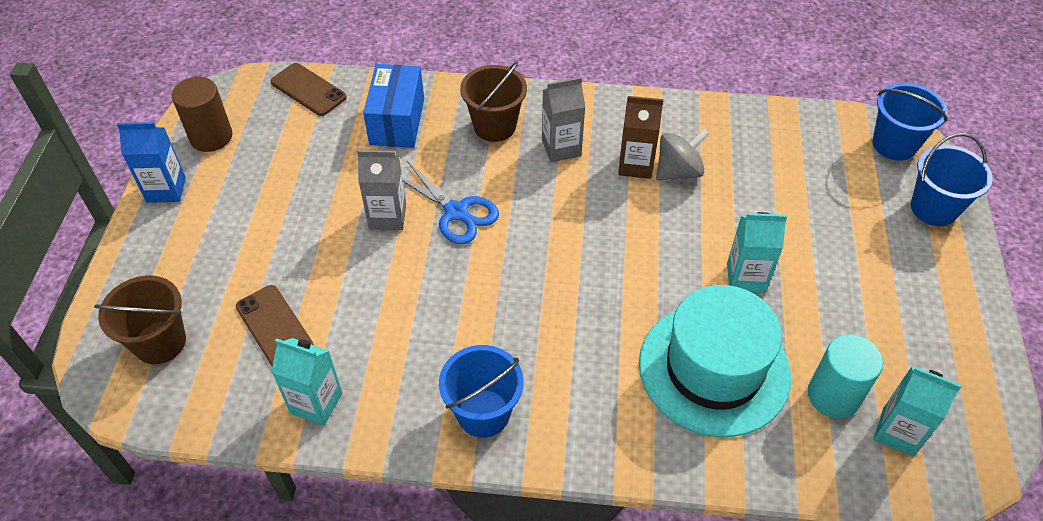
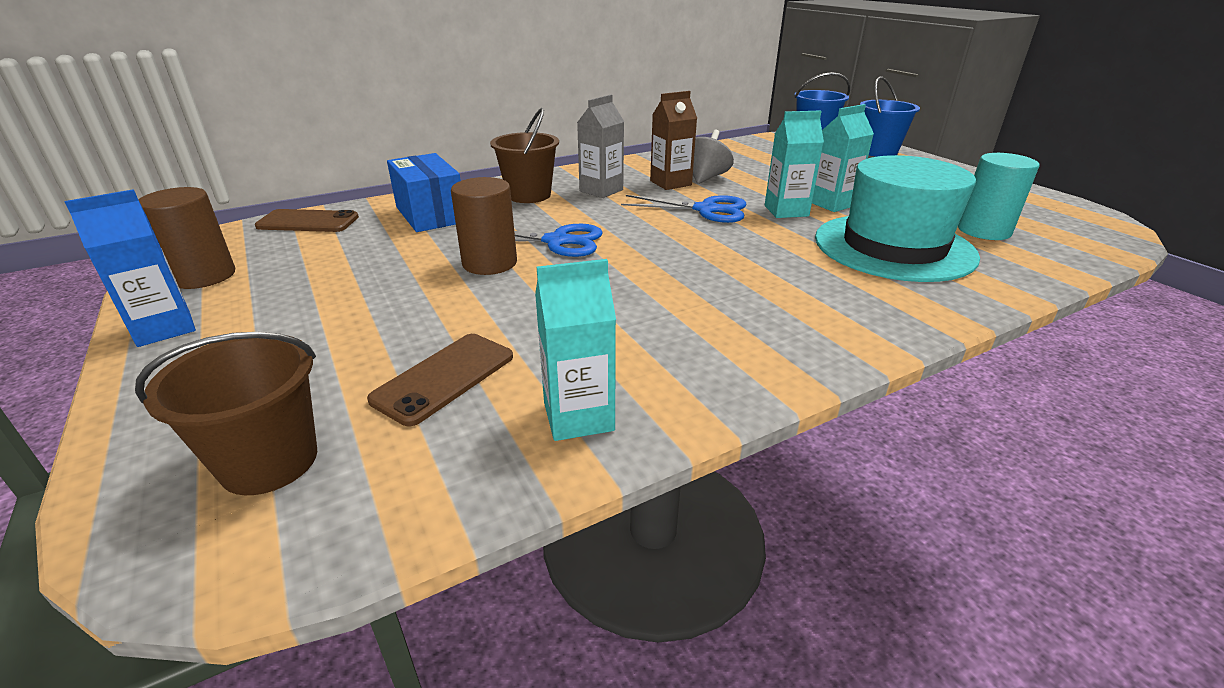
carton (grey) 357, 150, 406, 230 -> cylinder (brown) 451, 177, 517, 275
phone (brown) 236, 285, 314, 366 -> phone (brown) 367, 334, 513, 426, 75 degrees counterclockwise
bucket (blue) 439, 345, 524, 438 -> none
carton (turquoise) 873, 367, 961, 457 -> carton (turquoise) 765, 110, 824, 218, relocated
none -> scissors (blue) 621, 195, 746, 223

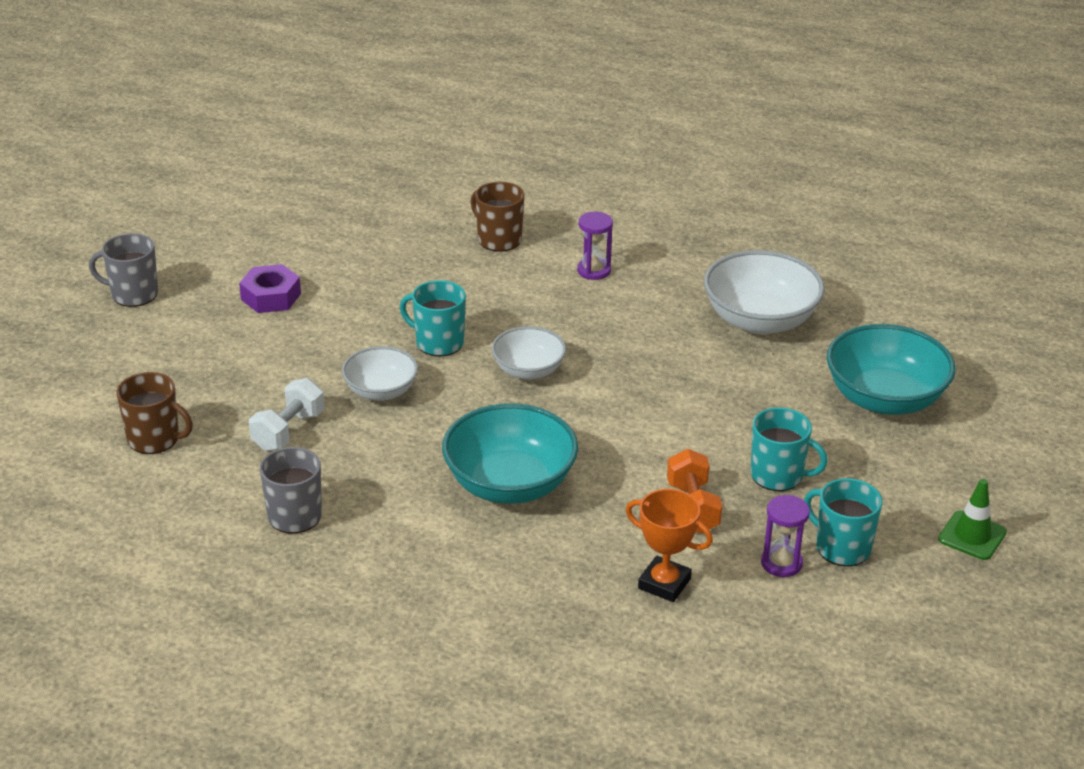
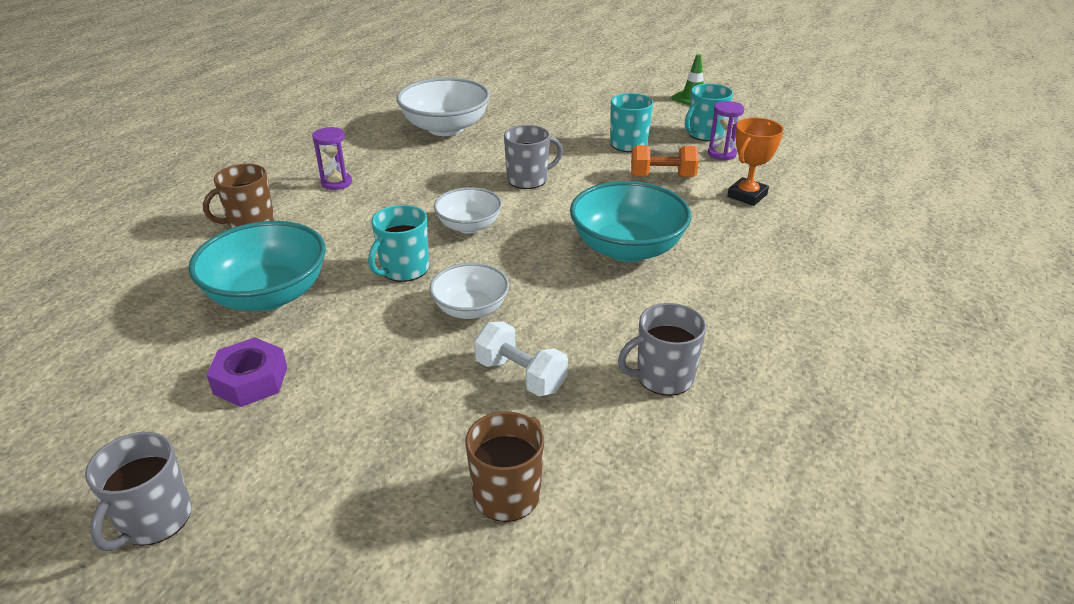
bowl (turquoise) 827, 324, 956, 415 -> bowl (turquoise) 188, 221, 326, 311, relocated
none -> mug (grey) 504, 125, 563, 189

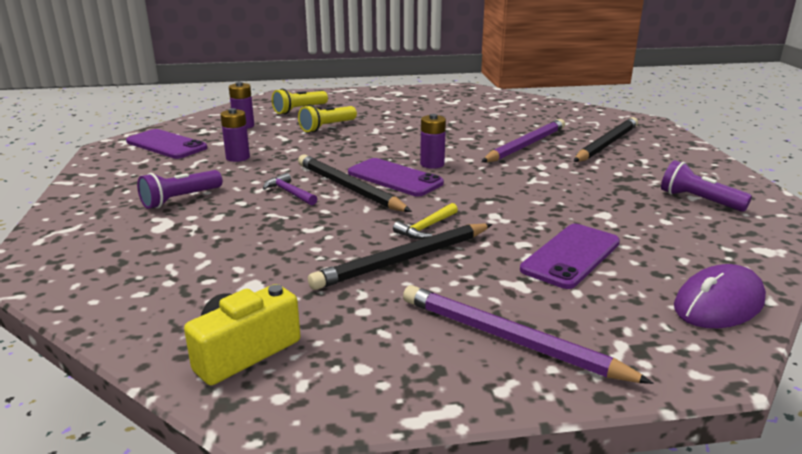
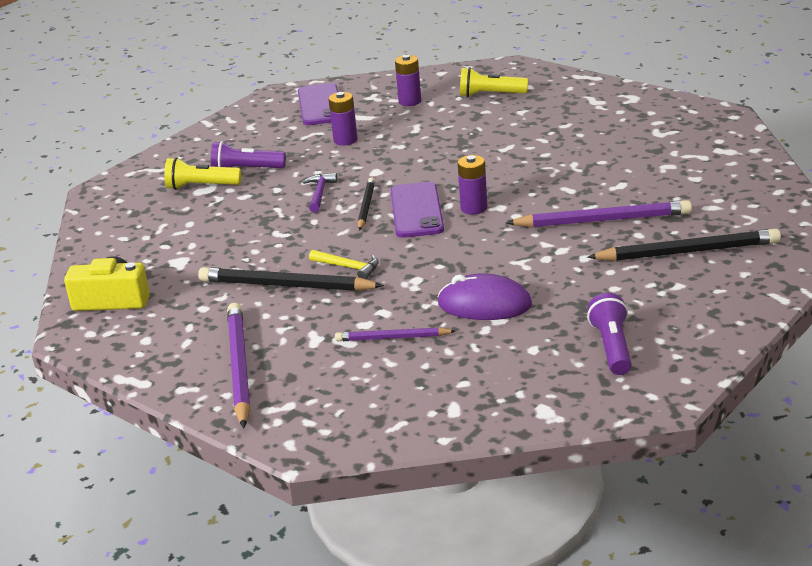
flashlight (yellow) 298, 105, 357, 132 -> flashlight (yellow) 164, 157, 241, 190, relocated
pencil (black) 298, 154, 412, 212 -> pencil (black) 358, 177, 375, 231, x0.58
hammer (yellow) 393, 203, 458, 239 -> hammer (yellow) 309, 250, 379, 279, 150 degrees counterclockwise
phone (purple) 520, 224, 620, 289 -> pencil (purple) 335, 327, 456, 341
mouse (purple) 674, 264, 766, 328 -> mouse (purple) 437, 273, 532, 320, relocated

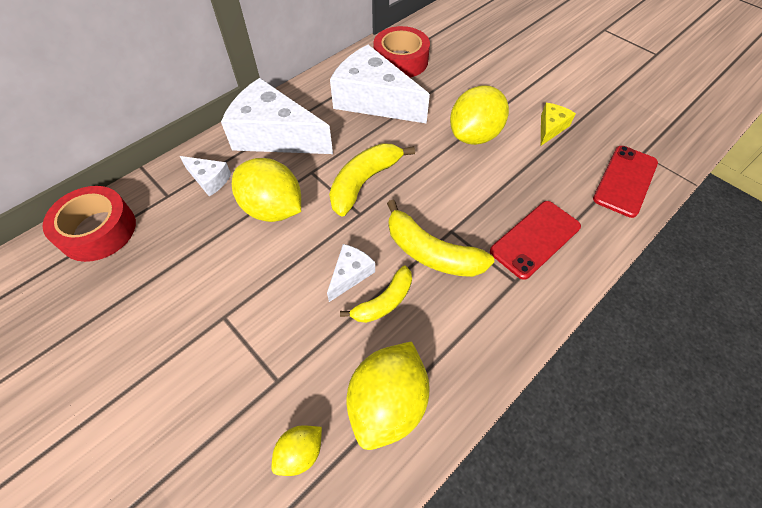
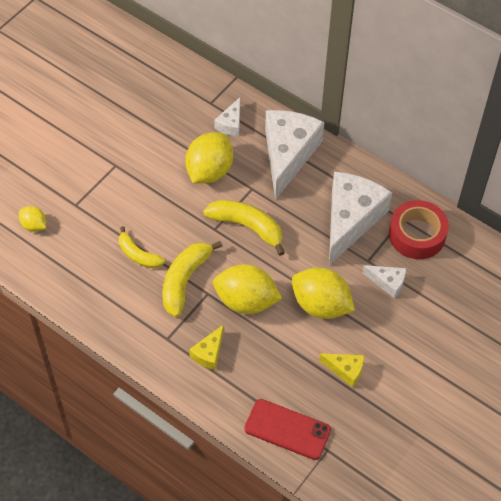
tape (red) 43, 186, 136, 262 -> none
phone (red) 490, 201, 581, 280 -> cheese (yellow) 189, 324, 224, 370
cheese (white) 327, 244, 375, 302 -> cheese (white) 363, 265, 406, 299, relocated
lemon (yellow) 347, 341, 430, 450 -> lemon (yellow) 213, 264, 282, 314, relocated

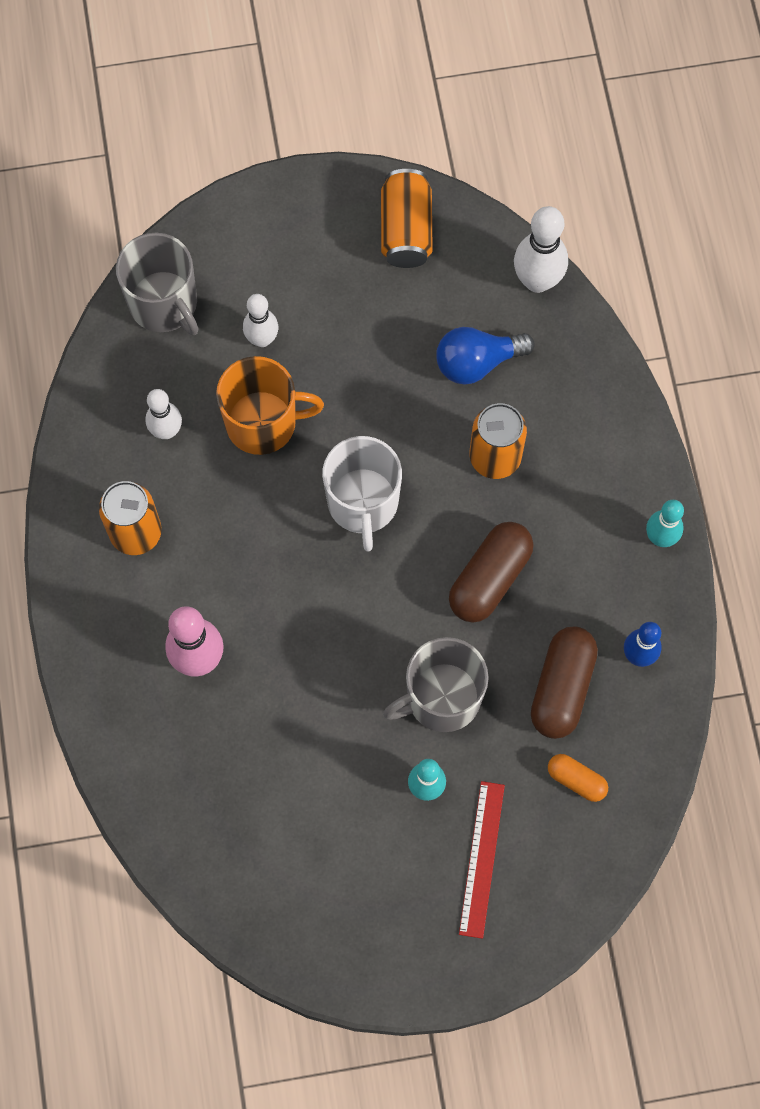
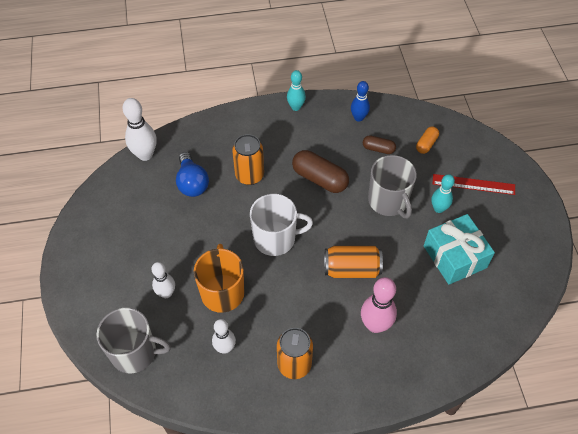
can (orange) 381, 169, 433, 268 -> can (orange) 324, 246, 383, 278, relocated
mug (grey) 116, 233, 198, 335 -> mug (grey) 97, 308, 171, 373, 45 degrees clockwise
capsule (brown) 531, 626, 598, 739 -> capsule (brown) 363, 135, 396, 154, x0.56
none -> gift (turquoise) 424, 214, 495, 285

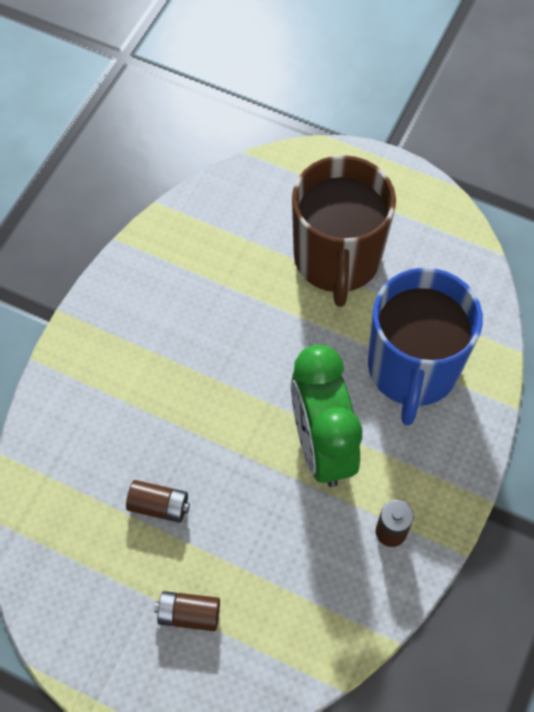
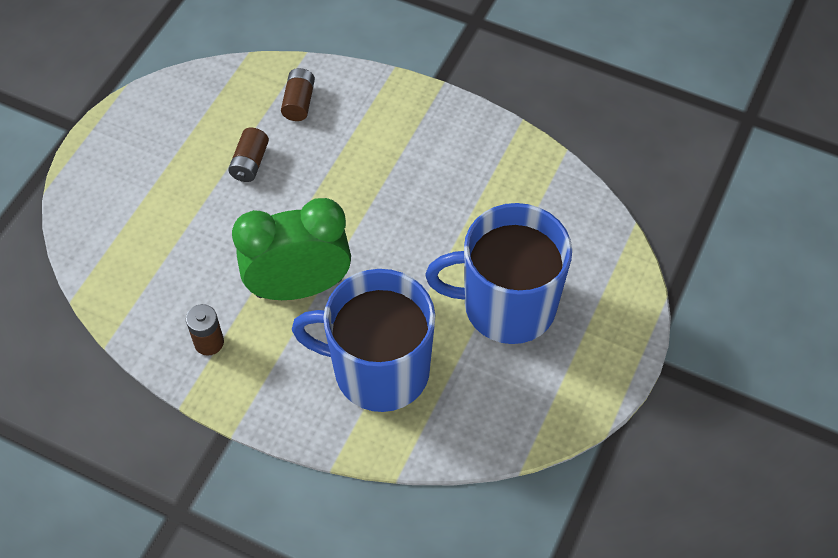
mug (brown) 292, 155, 396, 307 -> mug (blue) 426, 203, 572, 344
battery (brown) 155, 591, 220, 631 -> battery (brown) 281, 68, 315, 121, relocated

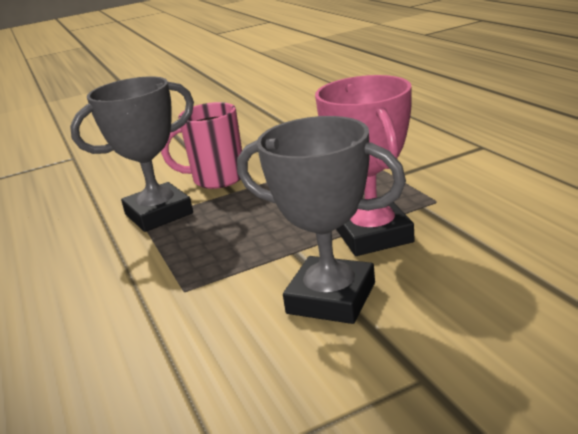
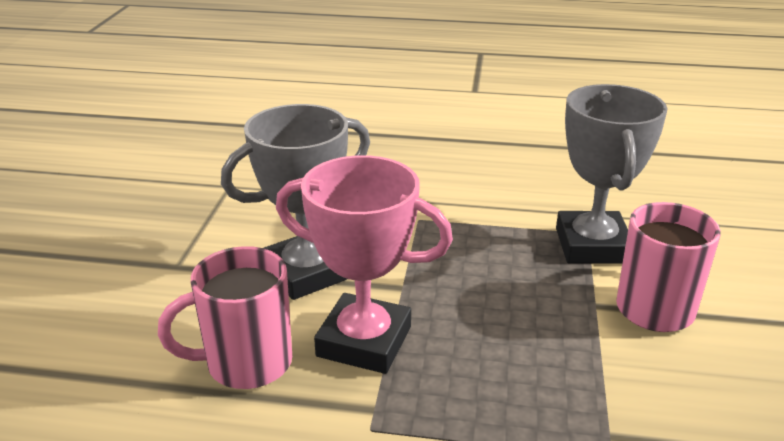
none -> mug (pink) 158, 246, 292, 389

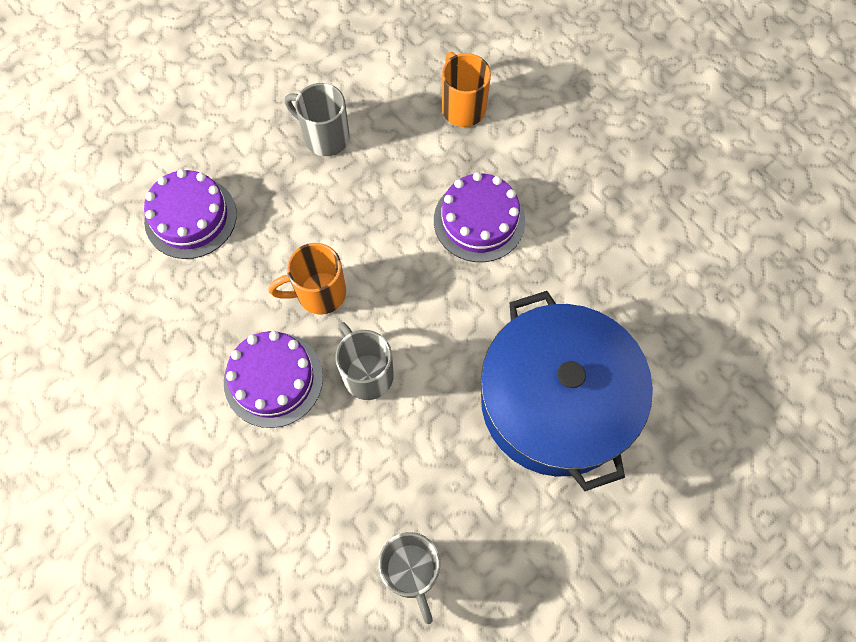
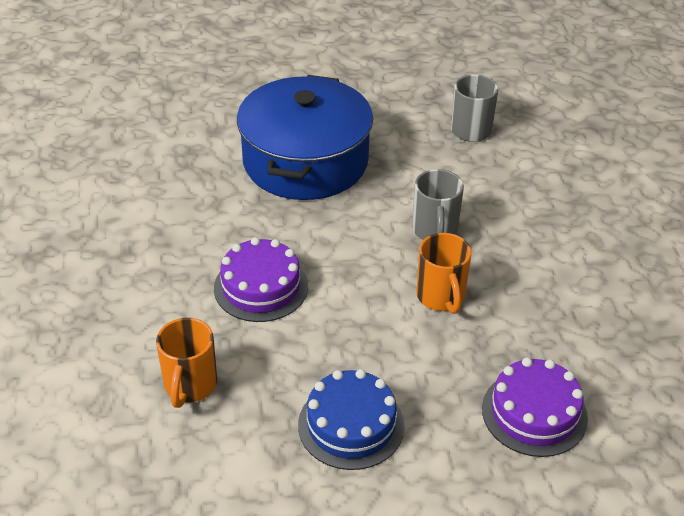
mug (grey) 285, 83, 349, 156 -> cake (blue) 298, 369, 404, 470
mug (orange) 268, 243, 346, 315 -> mug (orange) 416, 233, 472, 314, 60 degrees clockwise
cake (purple) 224, 331, 323, 428 -> none

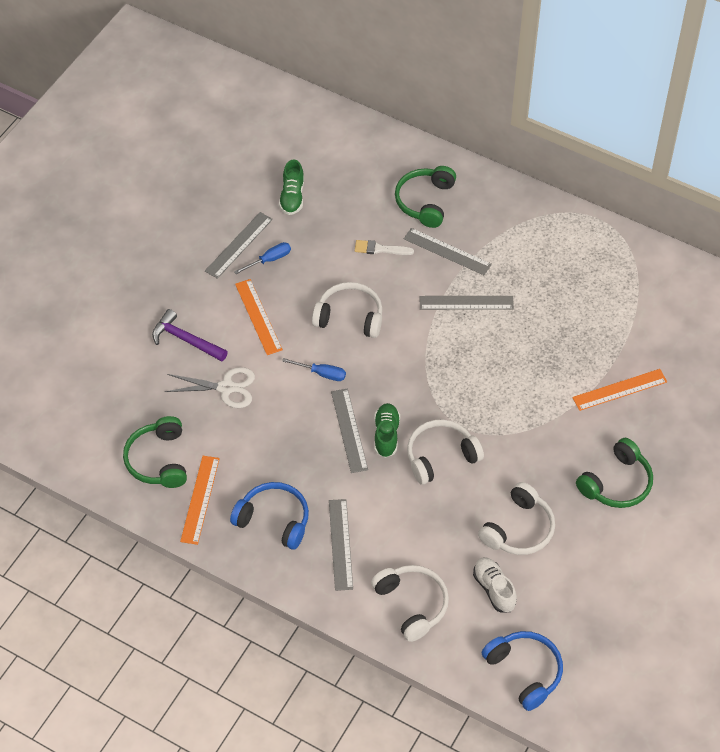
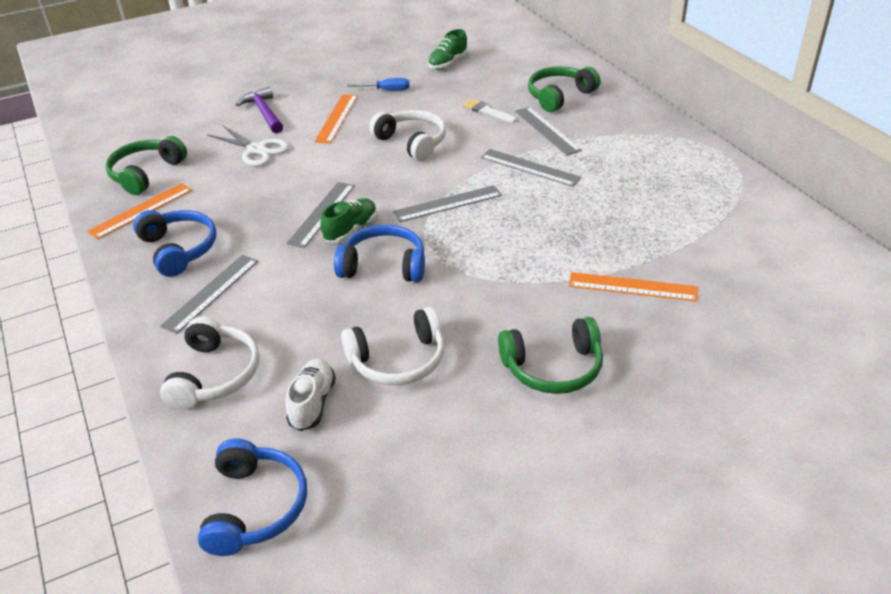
ruler (grey) 205, 212, 273, 279 -> ruler (grey) 393, 185, 502, 222, relocated
screwdriver (blue) 282, 358, 346, 381 -> none
headphones (white) 407, 420, 484, 485 -> headphones (blue) 334, 225, 425, 282

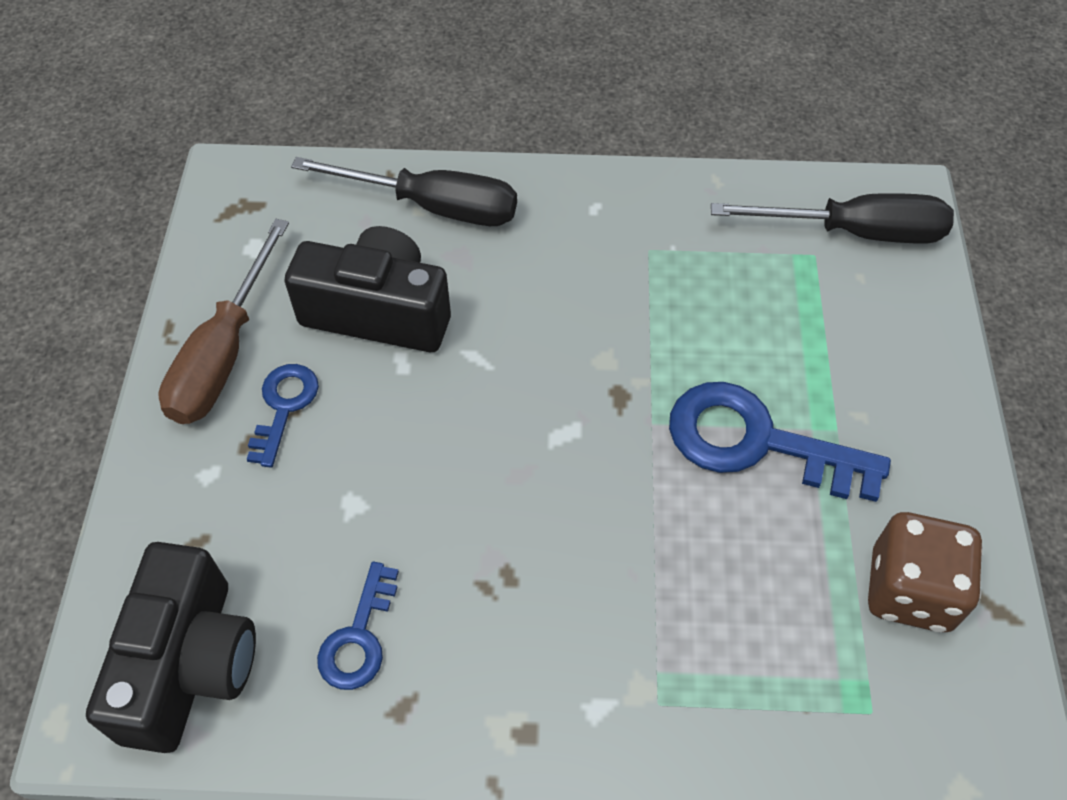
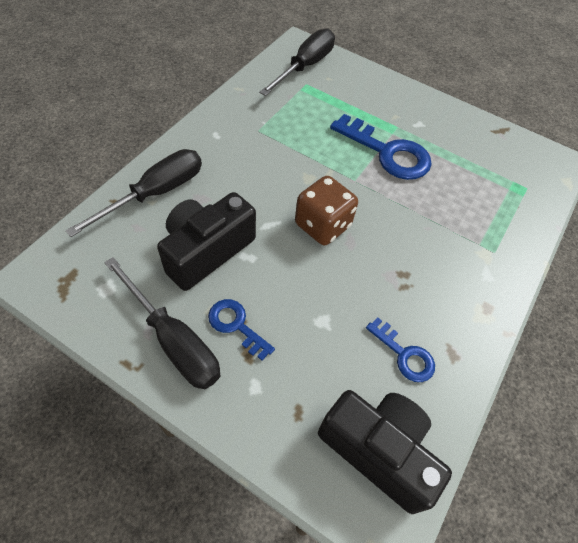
screwdriver (brown) 158, 219, 289, 424 -> screwdriver (black) 104, 257, 220, 389
key (blue) 669, 382, 891, 502 -> key (blue) 330, 114, 432, 180, 105 degrees counterclockwise
dice (brown) 868, 512, 983, 632 -> dice (brown) 295, 176, 358, 245, relocated

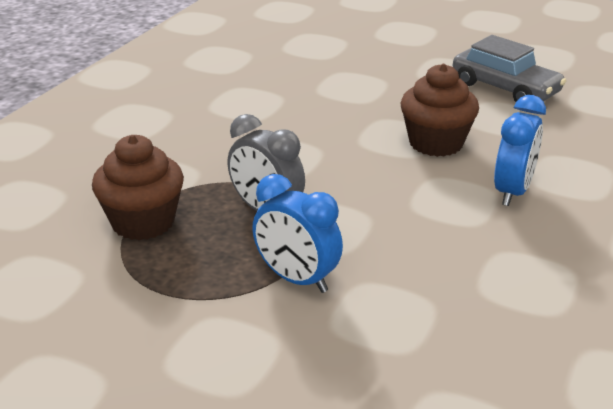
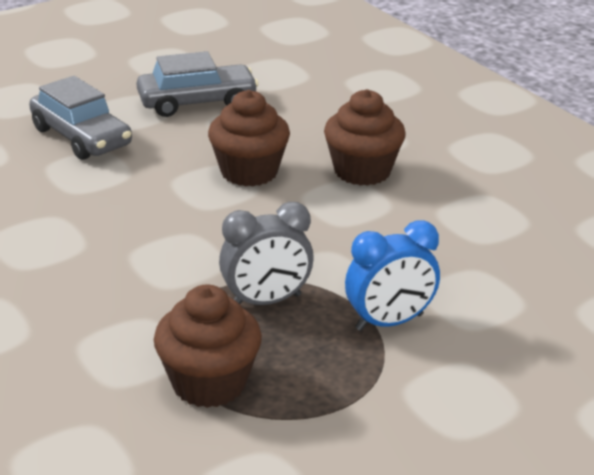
clock (blue) 494, 95, 546, 206 -> cupcake (brown) 324, 89, 406, 186
none -> car (grey) 29, 76, 132, 160

